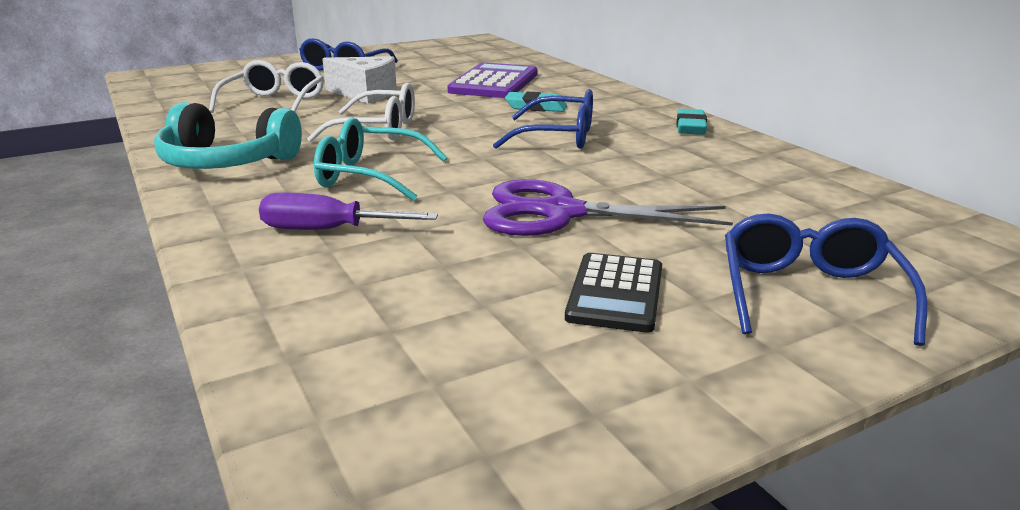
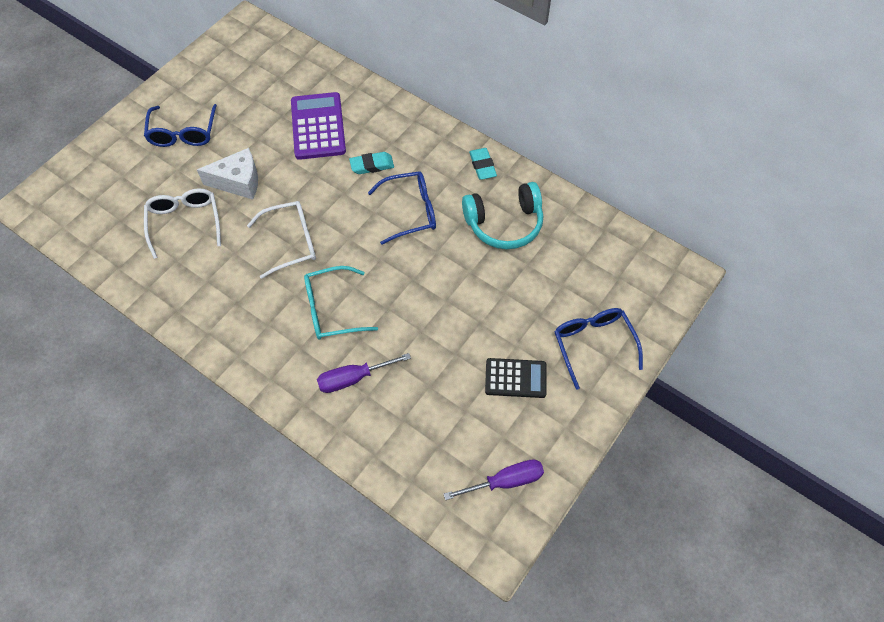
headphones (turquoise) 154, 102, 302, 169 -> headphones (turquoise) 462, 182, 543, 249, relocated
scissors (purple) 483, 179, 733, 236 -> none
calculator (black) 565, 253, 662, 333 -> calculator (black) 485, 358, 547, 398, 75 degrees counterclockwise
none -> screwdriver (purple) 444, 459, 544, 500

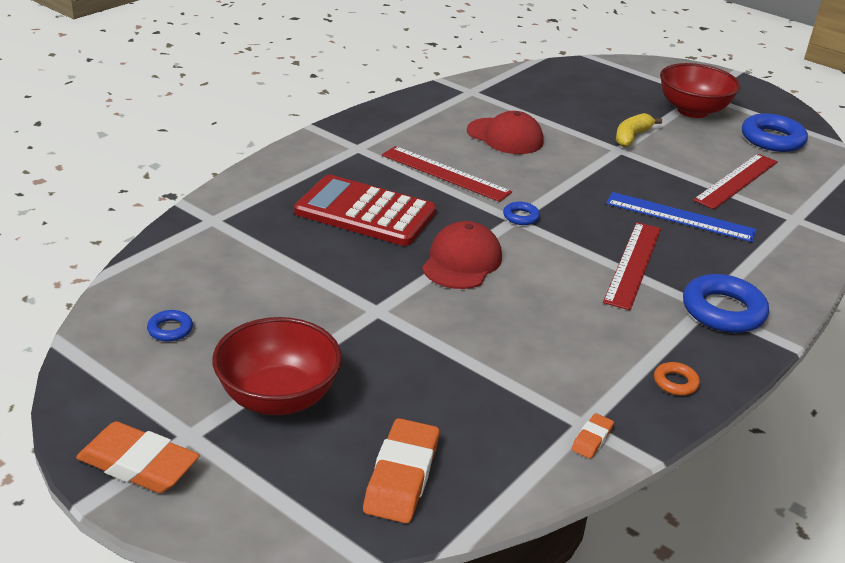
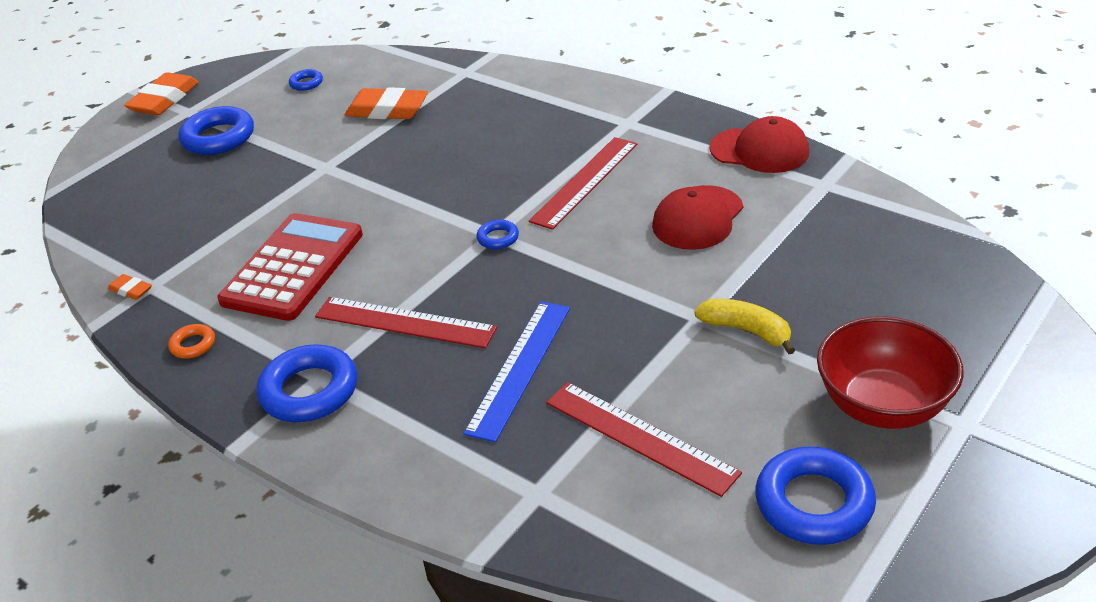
calculator (red) 294, 175, 436, 246 -> calculator (red) 217, 213, 363, 321, relocated
cap (red) 422, 221, 502, 289 -> cap (red) 710, 116, 809, 173, relocated
bowl (red) 212, 317, 342, 415 -> ring (blue) 178, 106, 254, 155
eraser (orange) 363, 418, 439, 523 -> eraser (orange) 345, 87, 428, 119, relocated

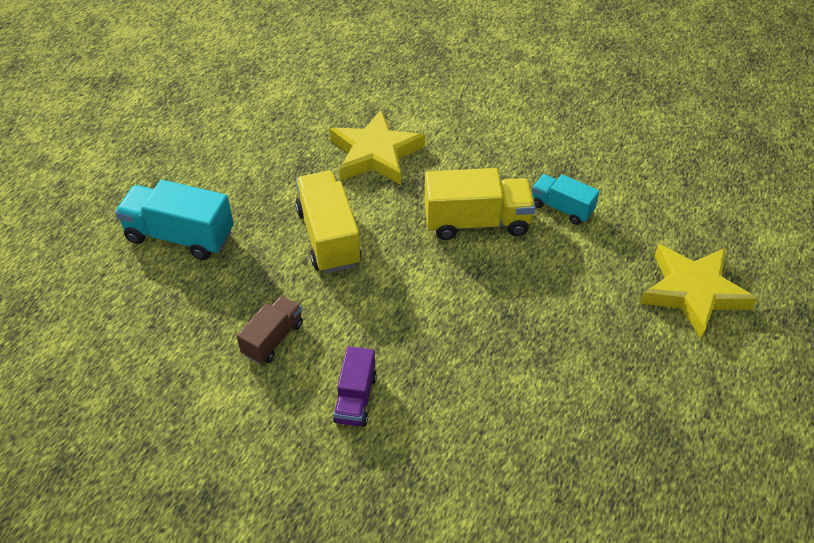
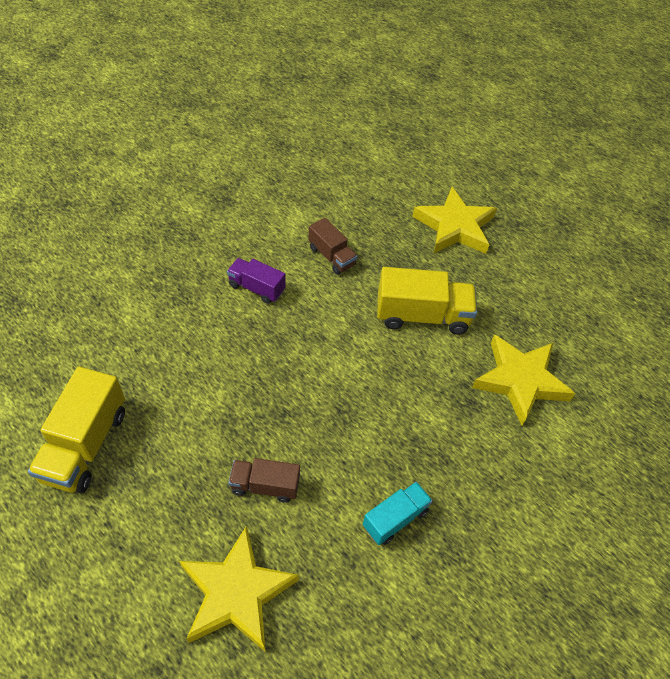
truck (yellow) 425, 168, 536, 240 -> truck (yellow) 28, 367, 125, 493, relocated
truck (turquoise) 115, 180, 234, 260 -> star (yellow) 412, 187, 497, 254
none -> truck (brown) 228, 458, 300, 503

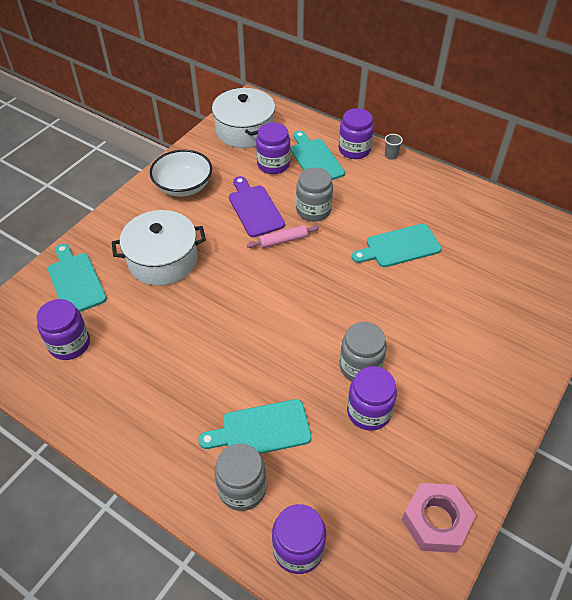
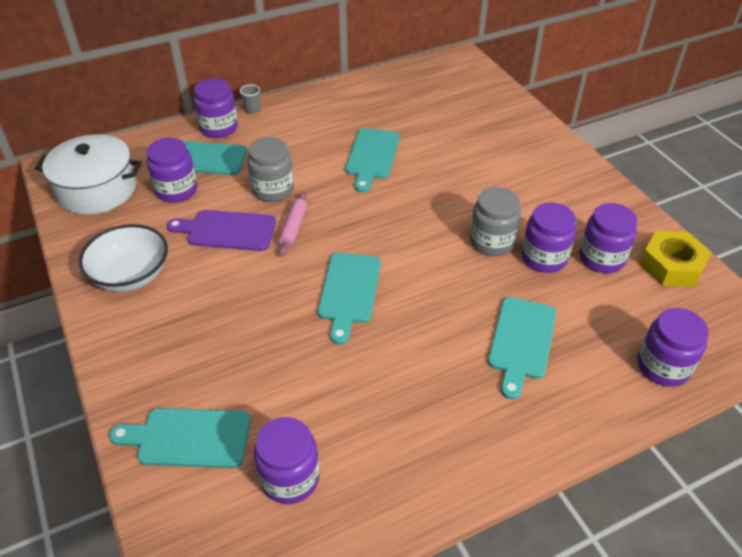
pot (white) 112, 210, 206, 286 -> none
jar (grey) 214, 443, 267, 511 -> none
nut (pink) 402, 483, 476, 553 -> nut (yellow) 640, 231, 712, 287
none -> jar (purple) 579, 203, 637, 273
none -> cutting board (turquoise) 318, 253, 381, 344

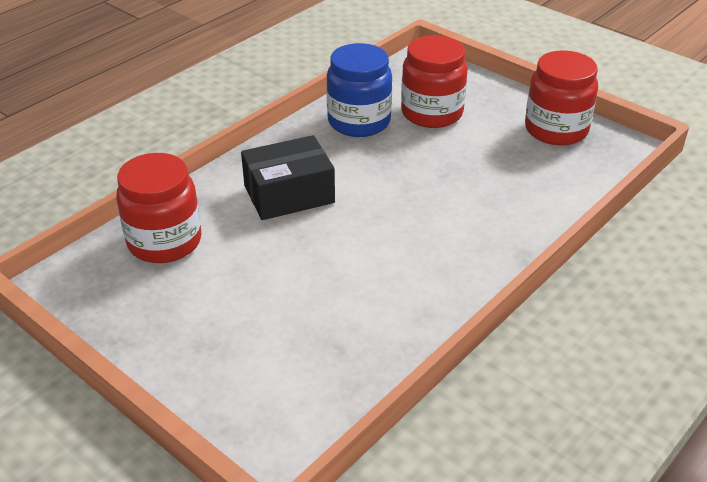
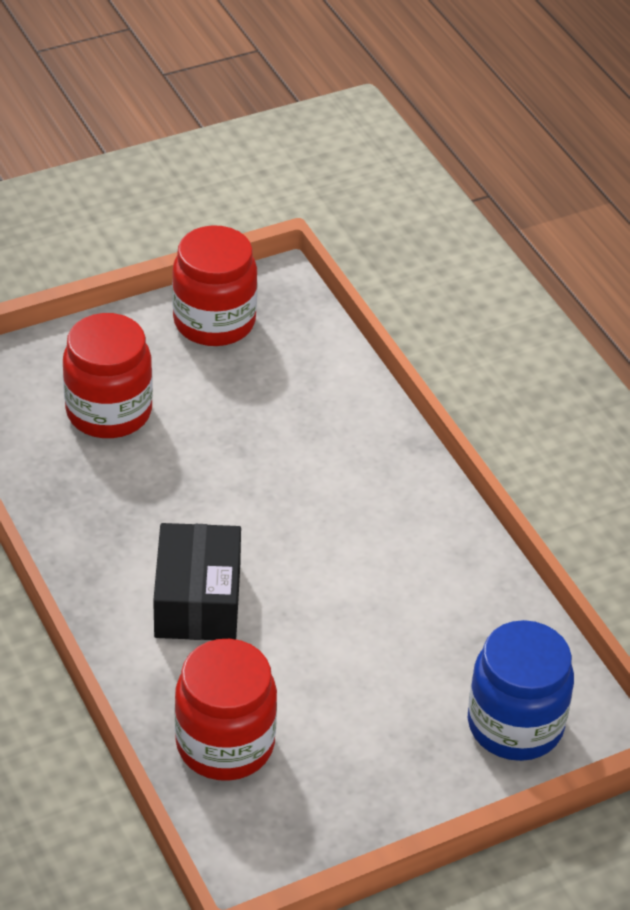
jar (blue) 326, 43, 392, 137 -> jar (blue) 468, 620, 574, 761, relocated

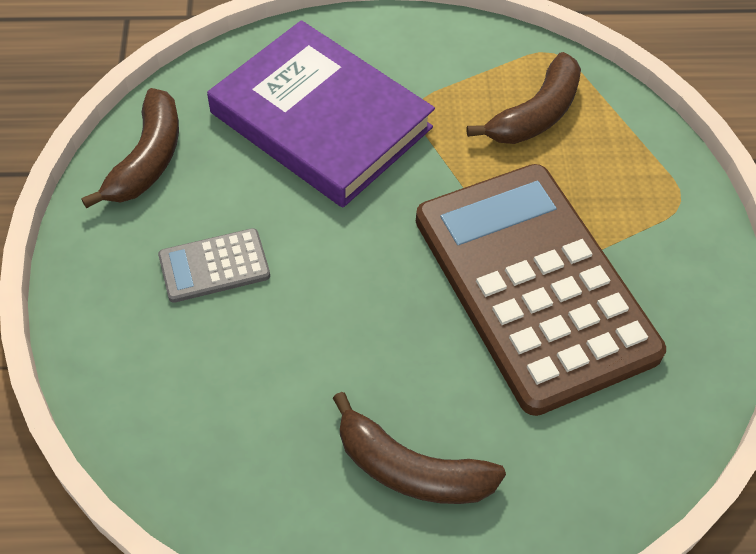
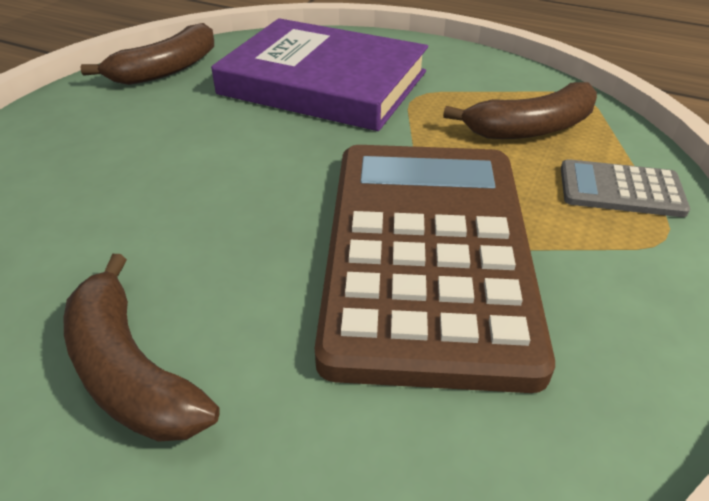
book (purple) 207, 20, 435, 208 -> book (purple) 211, 18, 428, 131, 45 degrees counterclockwise
calculator (grey) 158, 228, 270, 303 -> calculator (grey) 561, 159, 690, 217, relocated

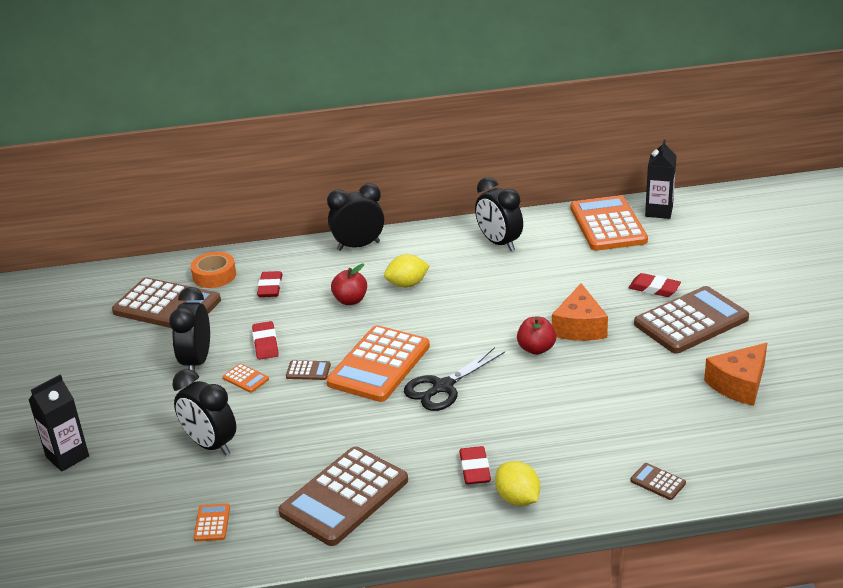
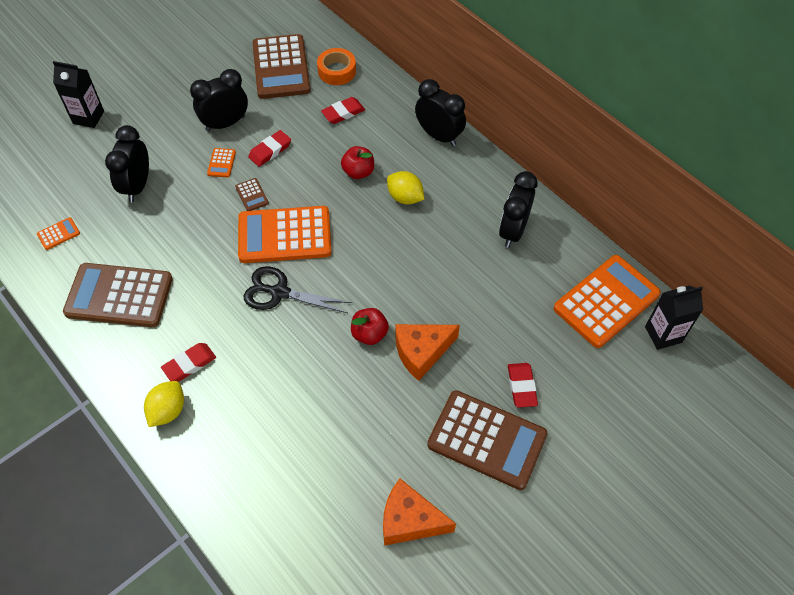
calculator (brown) 630, 463, 686, 500 -> none

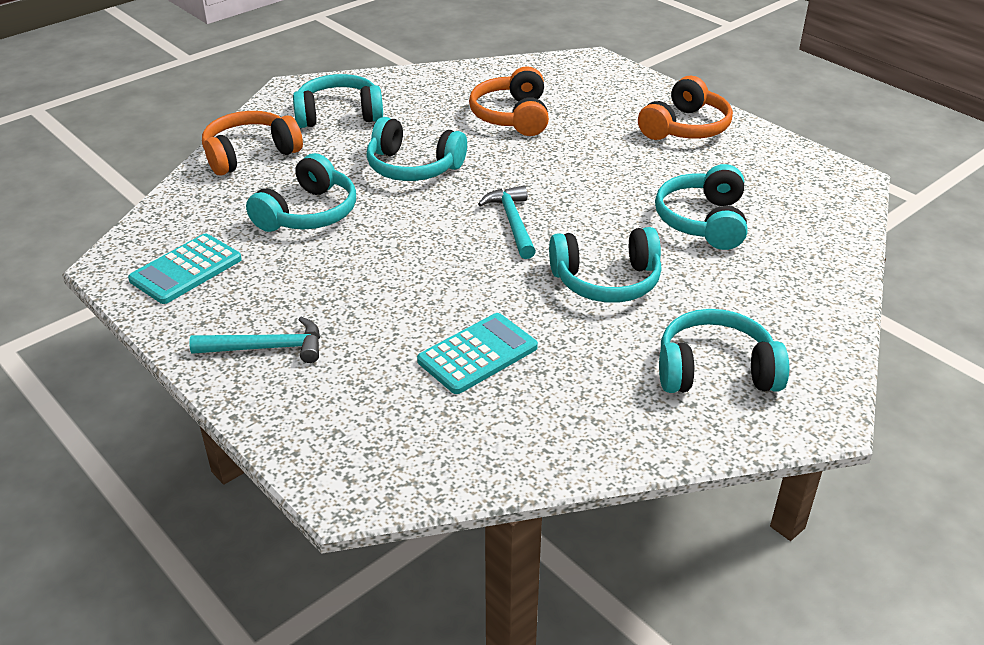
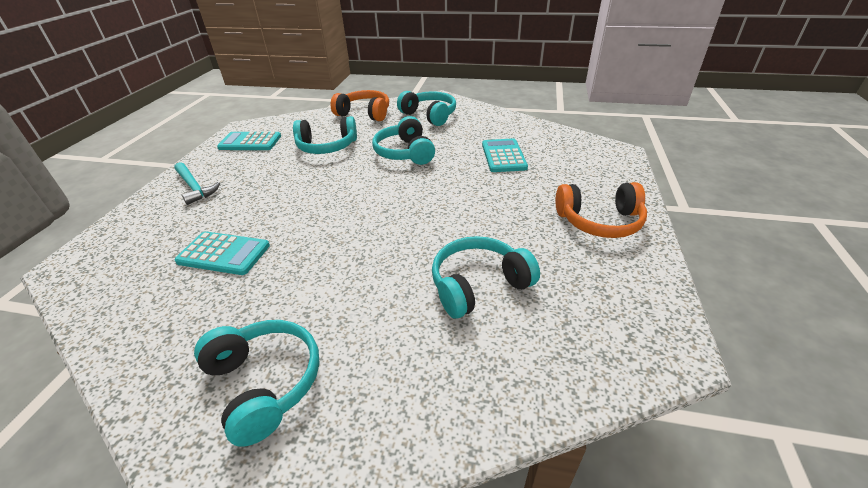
headphones (orange) 469, 66, 549, 136 -> calculator (turquoise) 482, 138, 528, 172
hammer (turquoise) 478, 186, 536, 259 -> none
headphones (turquoise) 549, 227, 662, 303 -> none

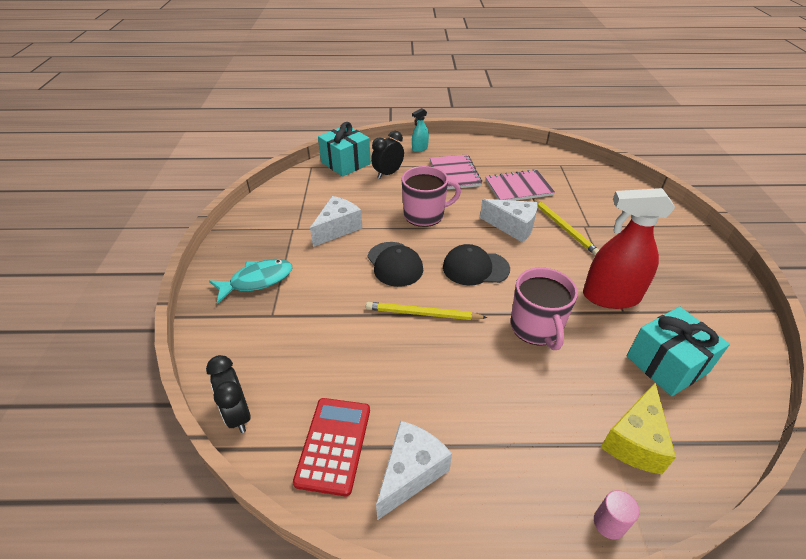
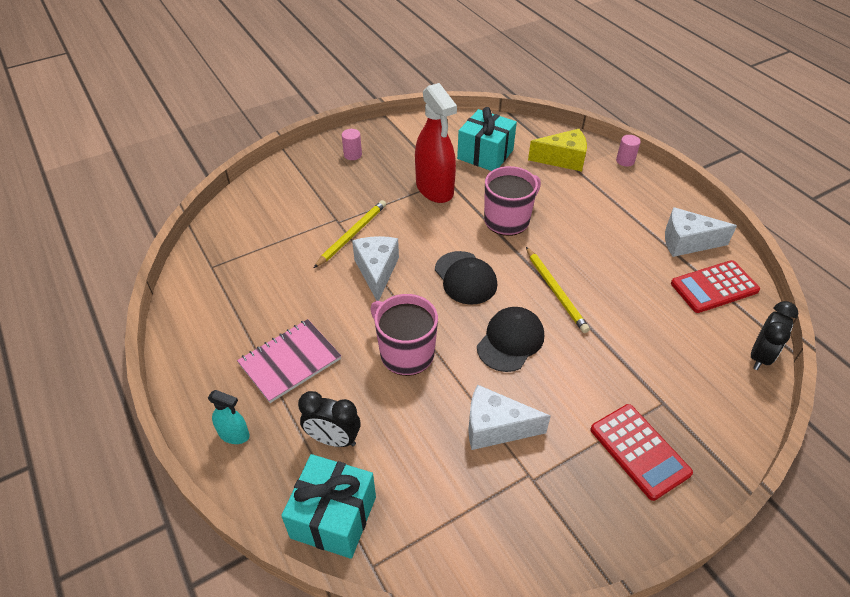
notebook (pink) 486, 169, 555, 201 -> none
fish (turquoise) 209, 259, 292, 304 -> calculator (red) 590, 404, 693, 501
none -> cylinder (pink) 342, 129, 362, 160

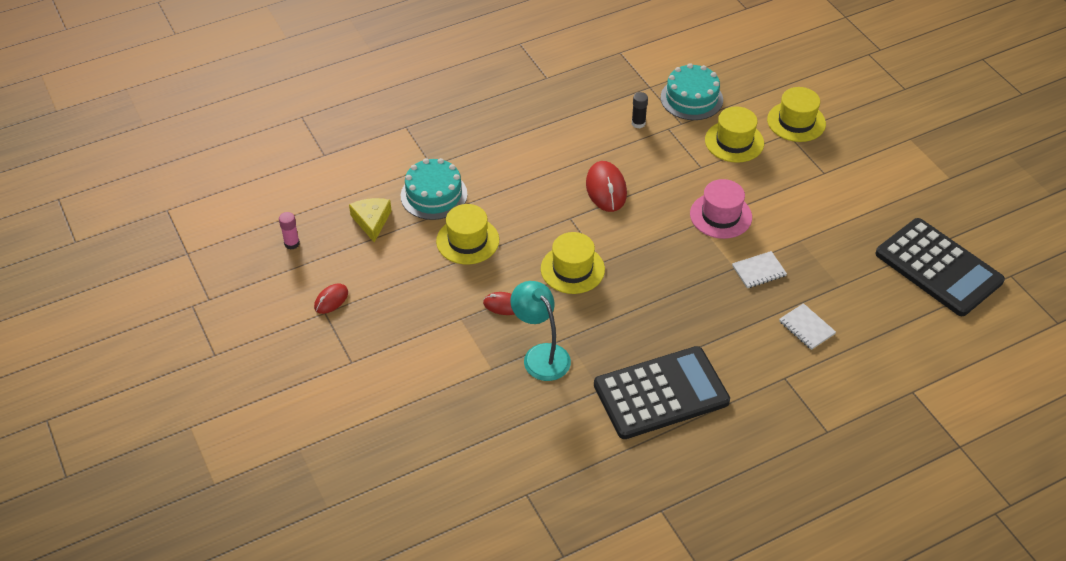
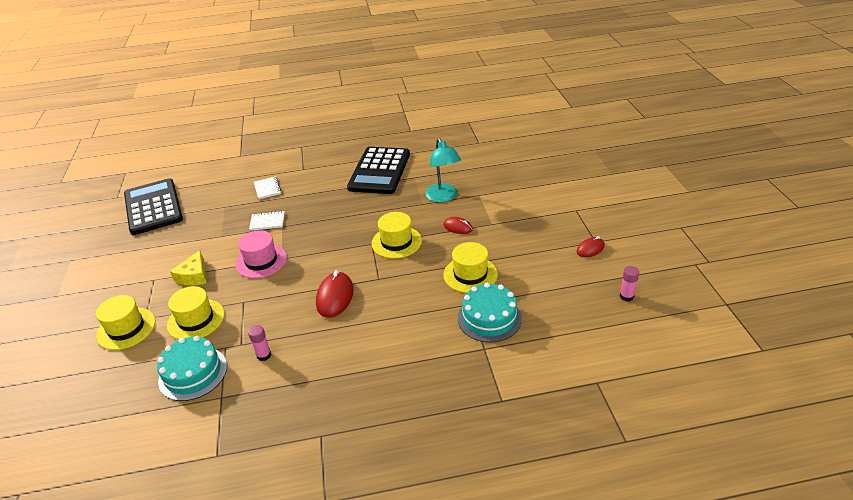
glue stick (black) 632, 92, 648, 128 -> glue stick (pink) 248, 325, 271, 361
cheese (yellow) 349, 198, 391, 242 -> cheese (yellow) 170, 250, 207, 285, relocated
calculator (black) 594, 346, 730, 439 -> calculator (black) 347, 147, 410, 194, 75 degrees counterclockwise

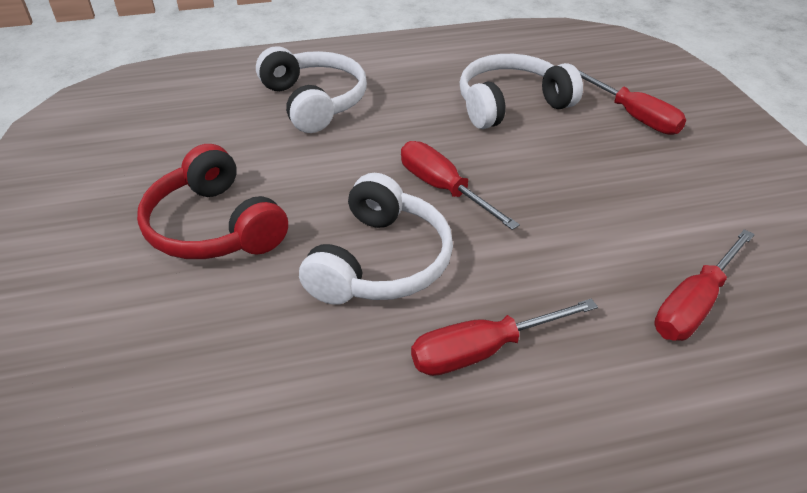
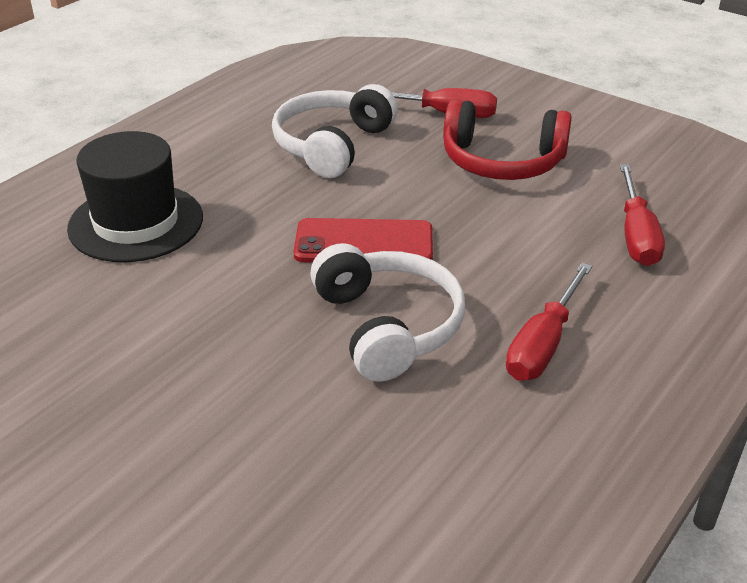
headphones (white) 256, 46, 367, 133 -> hat (black) 67, 131, 203, 262
screwdriver (red) 401, 141, 520, 230 -> phone (red) 293, 218, 433, 263
headphones (red) 137, 144, 288, 259 -> headphones (red) 443, 99, 572, 180, relocated

